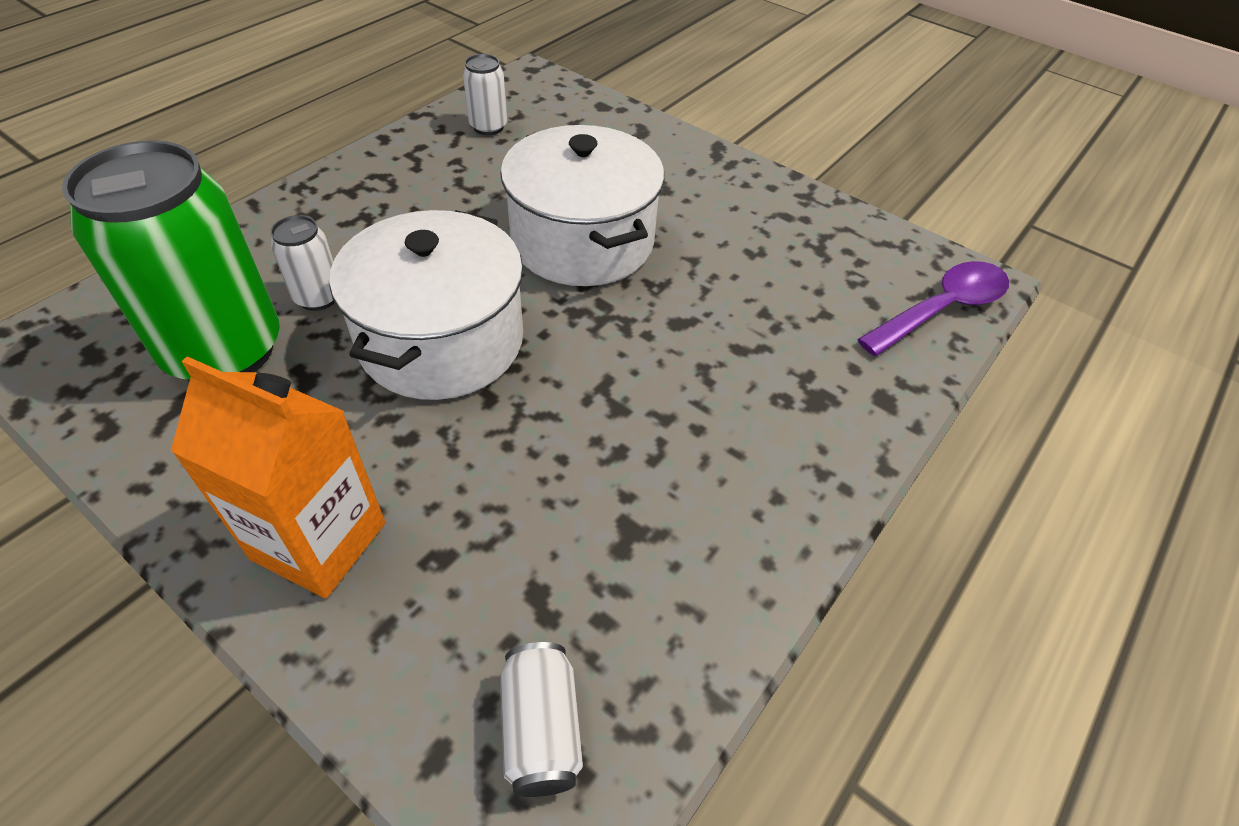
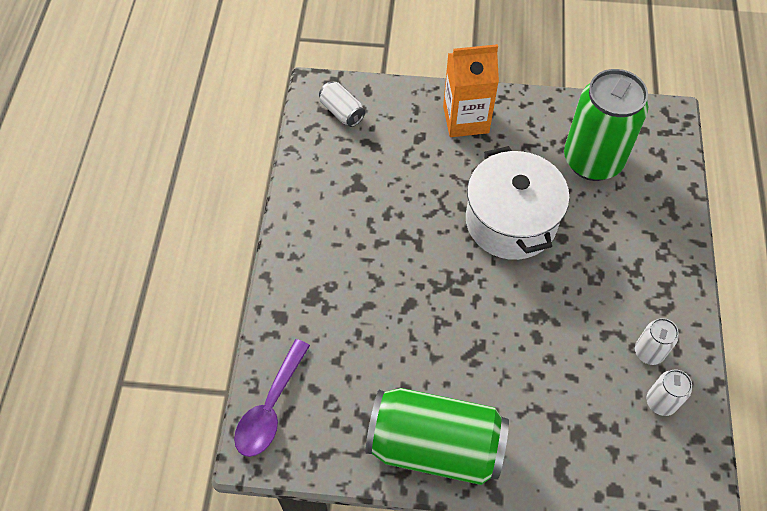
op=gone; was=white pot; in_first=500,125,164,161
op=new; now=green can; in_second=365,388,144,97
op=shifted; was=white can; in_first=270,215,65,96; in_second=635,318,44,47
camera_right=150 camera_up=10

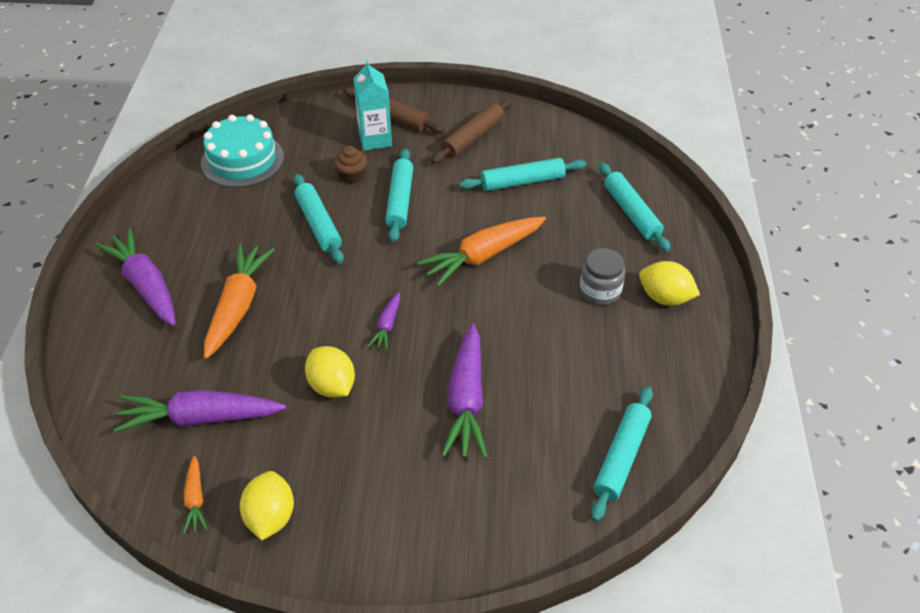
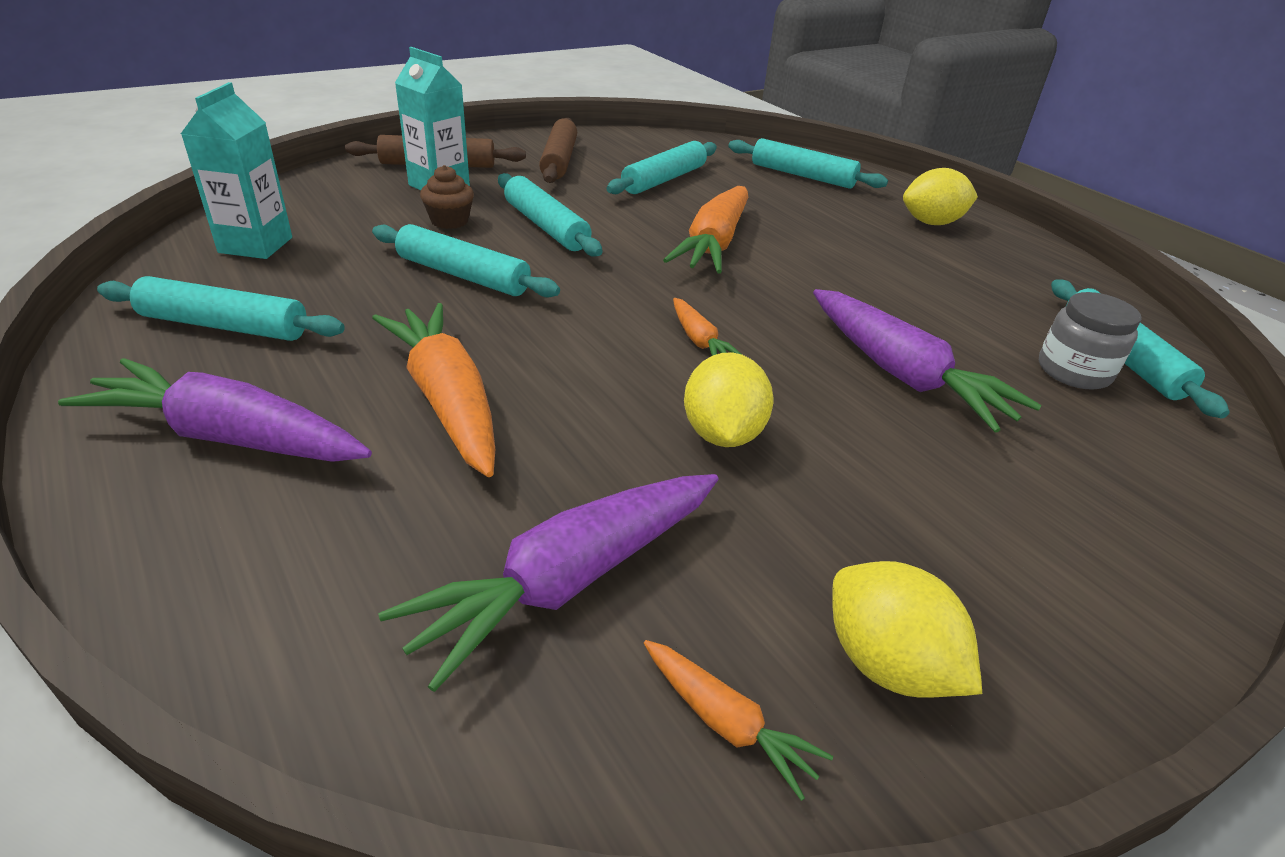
op=new; now=turquoise rolling pin; in_second=97,276,248,65
op=shifted; was=grey jar; in_first=580,248,45,57; in_second=1039,292,103,98
op=swapped; was=turquoise cake; now=turquoise carton; in_first=201,114,83,74; in_second=181,82,111,177
op=repainted; was=purple carrot; now=orange carrot; in_first=368,292,32,58; in_second=673,298,68,58
op=rotated; was=yellow lemon; in_first=305,346,50,52; in_second=684,352,90,95; clockwise=75
camera_right=-40 camera_up=-10

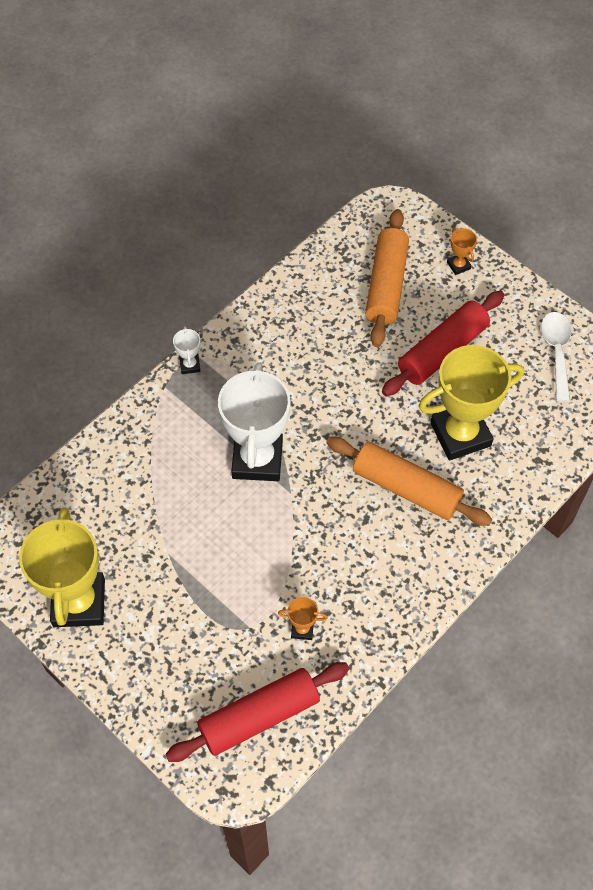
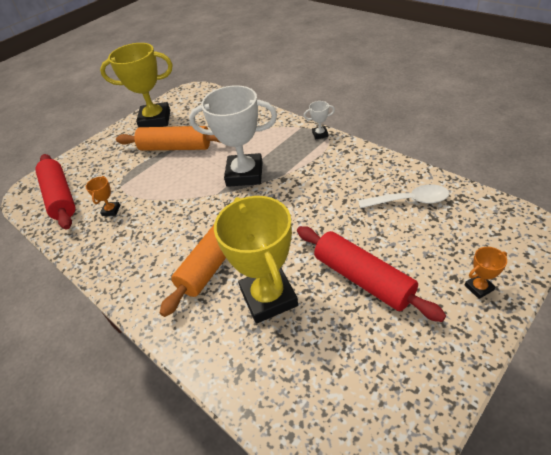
op=shifted; was=orange rolling pin; in_first=365,209,44,138; in_second=116,126,105,25
op=shifted; was=white spoon; in_first=541,312,30,90; in_second=358,184,91,24
camera_right=95 camera_up=-15

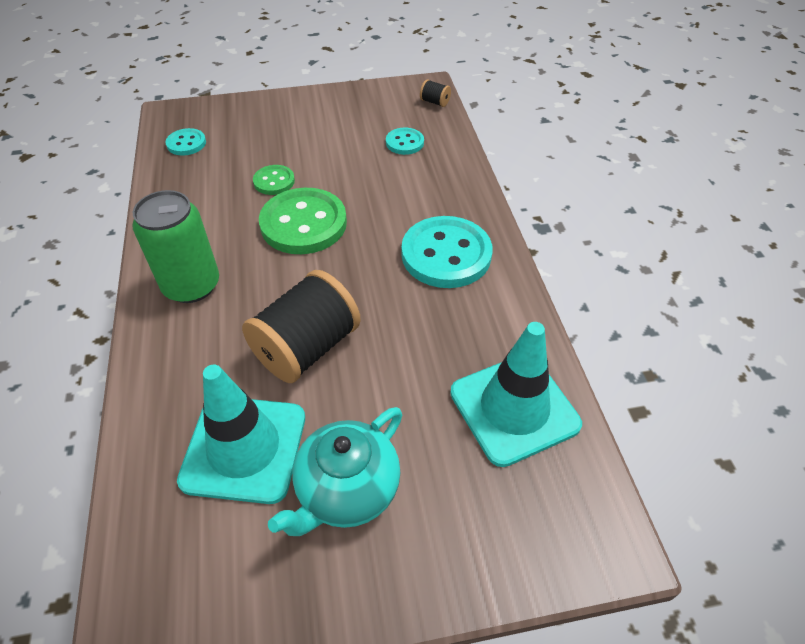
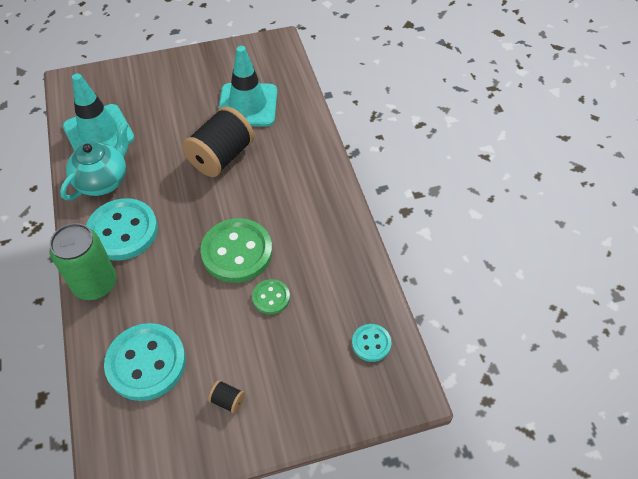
op=shifted; was=green can; in_first=132,190,87,113; in_second=50,223,66,77
op=shifted; was=turquoise teapot; in_first=268,407,134,129; in_second=60,122,68,78
op=shifted; was=black spool; in_first=420,79,31,28; in_second=208,380,37,34
op=scaled; was=turquoise button; in_first=386,128,38,27; in_second=104,323,82,78; ratio=1.97
camera_right=175 camera_up=5

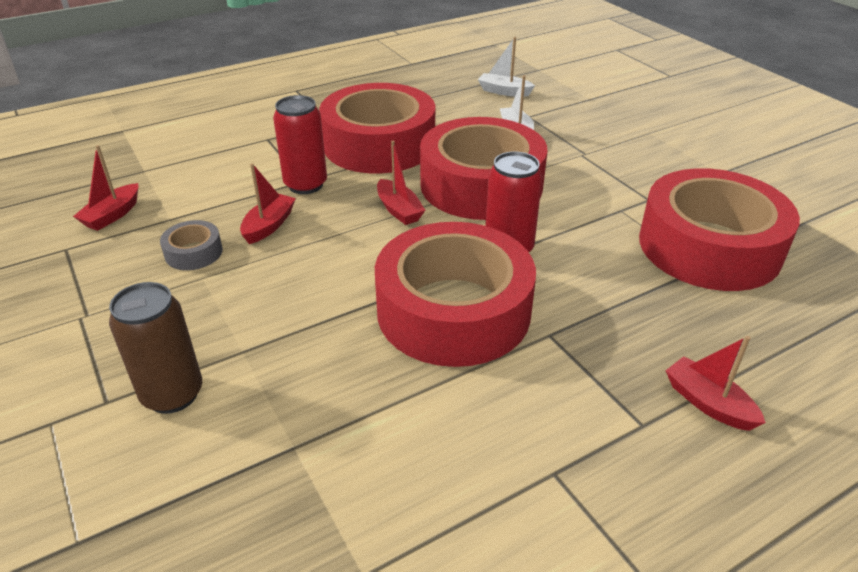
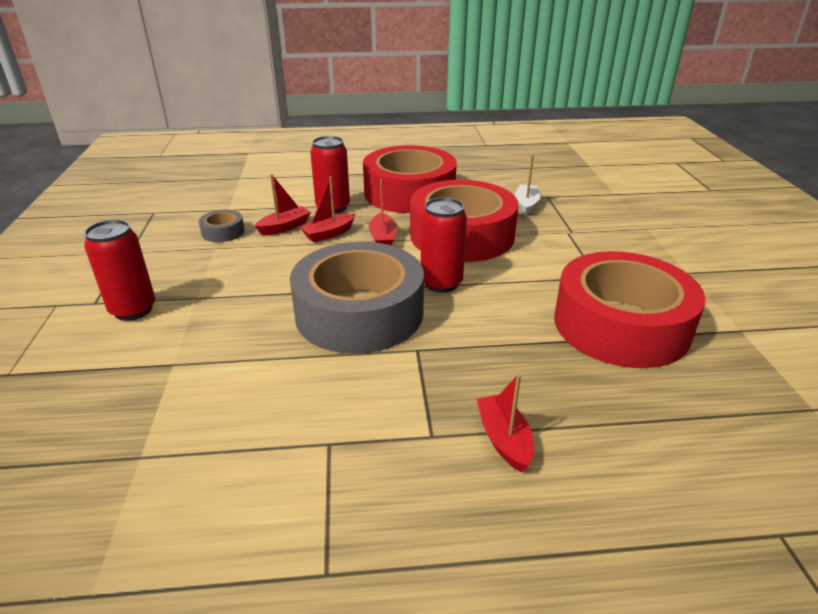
op=gone; was=white boat; in_first=478,37,57,60
op=shifted; was=red boat; in_first=73,145,65,86; in_second=300,177,55,65
op=repainted; was=brown can; now=red can; in_first=109,282,93,132; in_second=84,220,71,101
op=repainted; was=red tape; now=grey tape; in_first=375,222,161,145; in_second=290,242,134,112
camera_right=25 camera_up=-5

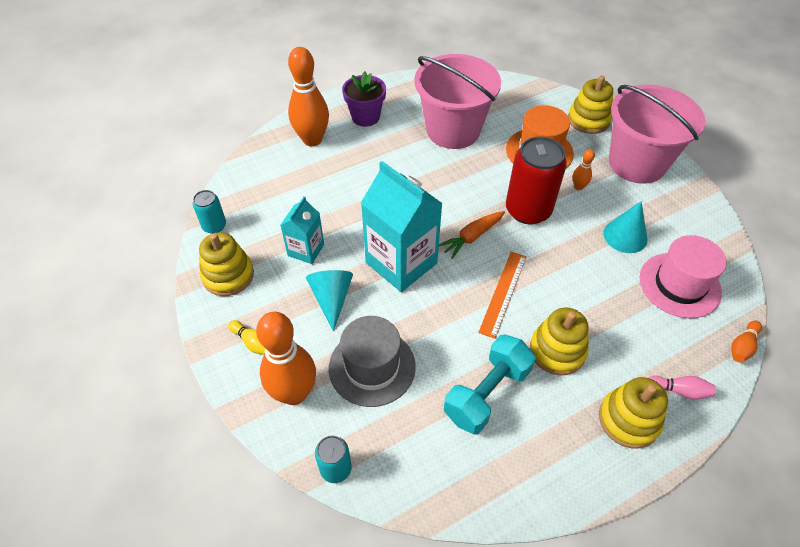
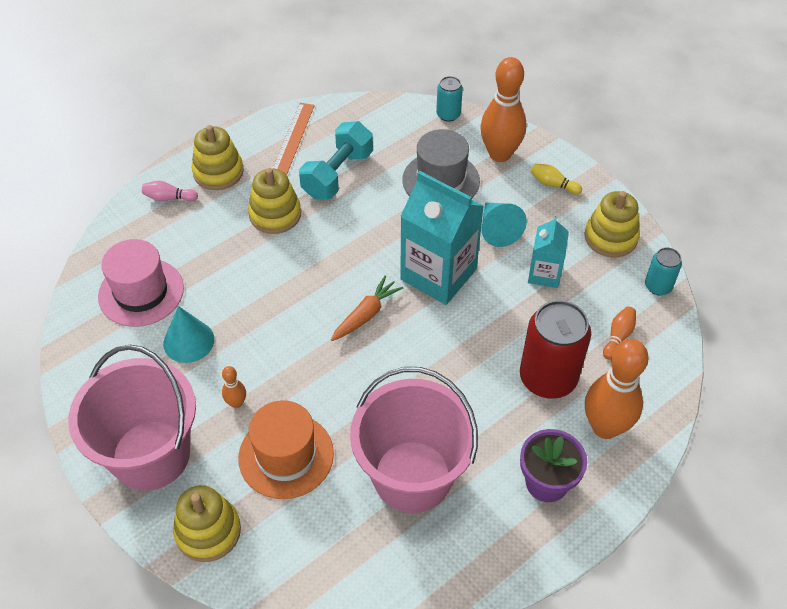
op=shifted; was=orange ruler; in_first=478,252,49,87; in_second=273,103,42,71
op=shifted; was=red can; in_first=506,136,61,88; in_second=520,300,71,99
op=shifted; was=orange bowling pin; in_first=731,320,31,43; in_second=603,306,33,53
camera_right=170 camera_up=0

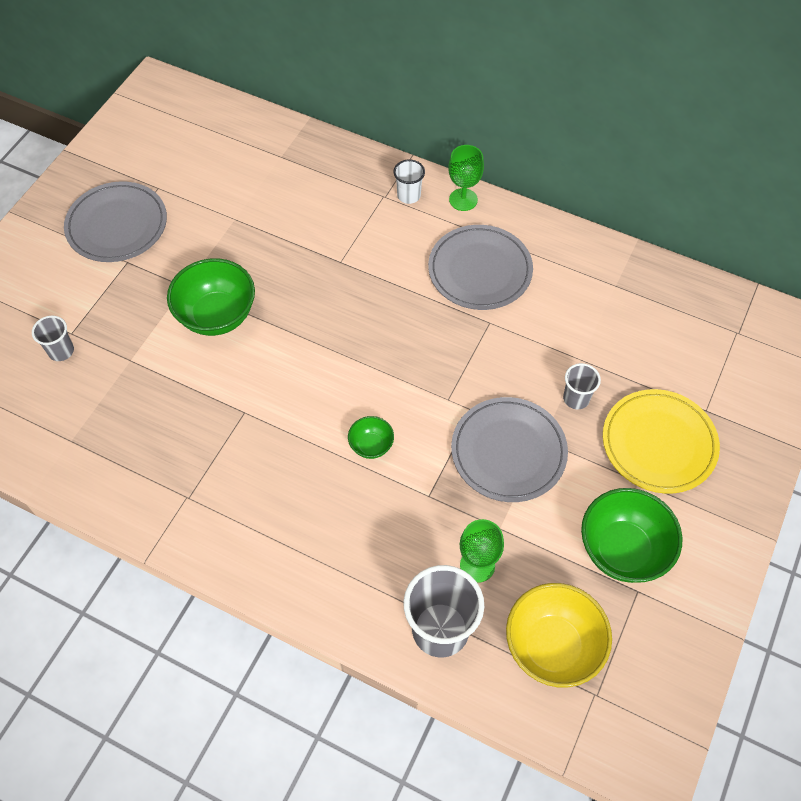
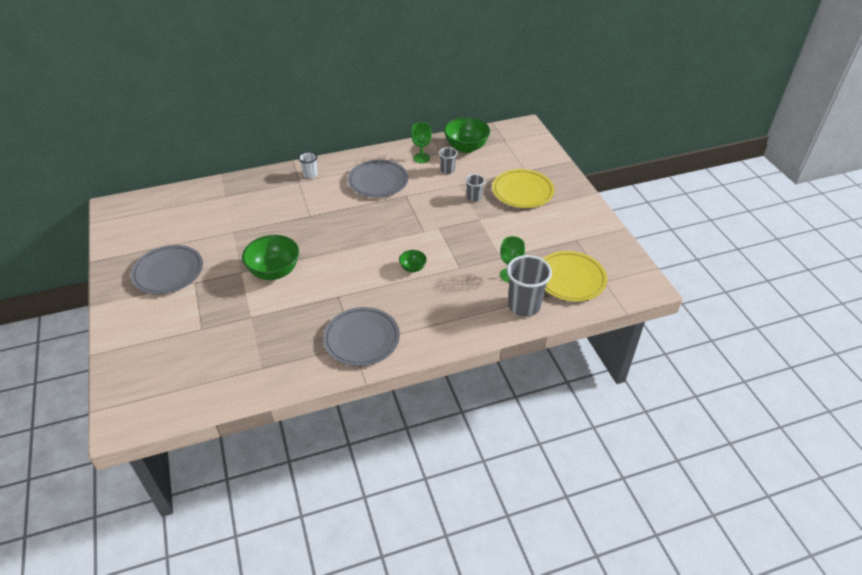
op=shifted; was=grey cup; in_first=32,315,42,46; in_second=439,147,19,27
op=shifted; was=green goblet; in_first=449,145,35,66; in_second=411,122,21,41
op=shifted; was=grey plate; in_first=451,397,117,105; in_second=323,307,77,59
op=shifted; was=green bowl; in_first=581,488,101,95; in_second=444,117,46,36
op=swapped; was=yellow bowl; now=yellow plate; in_first=506,583,106,104; in_second=543,251,64,50
camera_right=-45 camera_up=-15

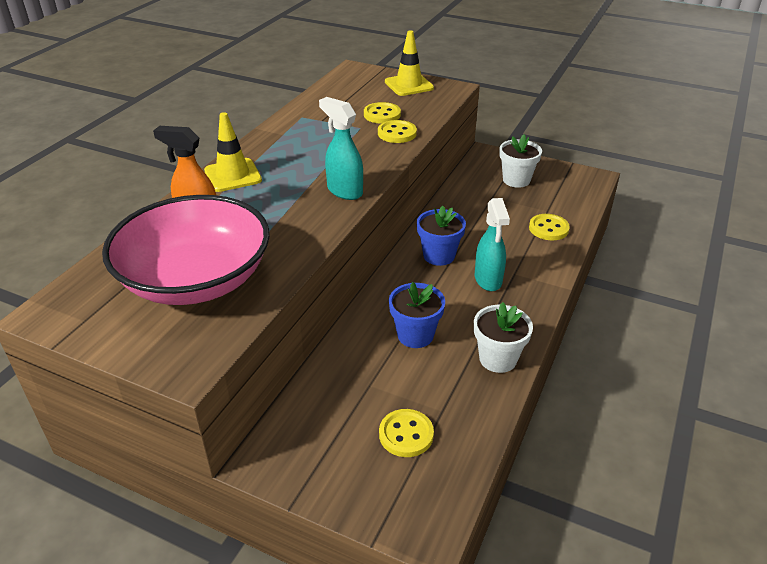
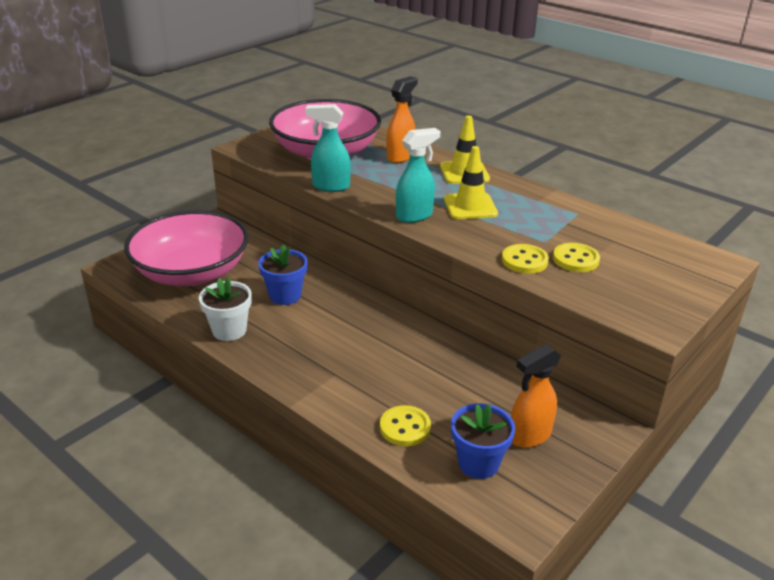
op=shifted; was=yellow traffic cone; in_first=385,30,49,66; in_second=444,146,54,73
op=shifted; was=blue flower pot; in_first=417,206,49,60; in_second=451,403,64,76
op=shifted; was=turquoise spray bottle; in_first=475,198,35,93; in_second=305,104,46,88
op=swapped; was=yellow button; now=pink bowl; in_first=379,409,55,48; in_second=124,210,125,76
op=swapped; was=white flower pot; now=orange spray bottle; in_first=499,134,43,54; in_second=511,344,50,104
camera_right=105 camera_up=-5

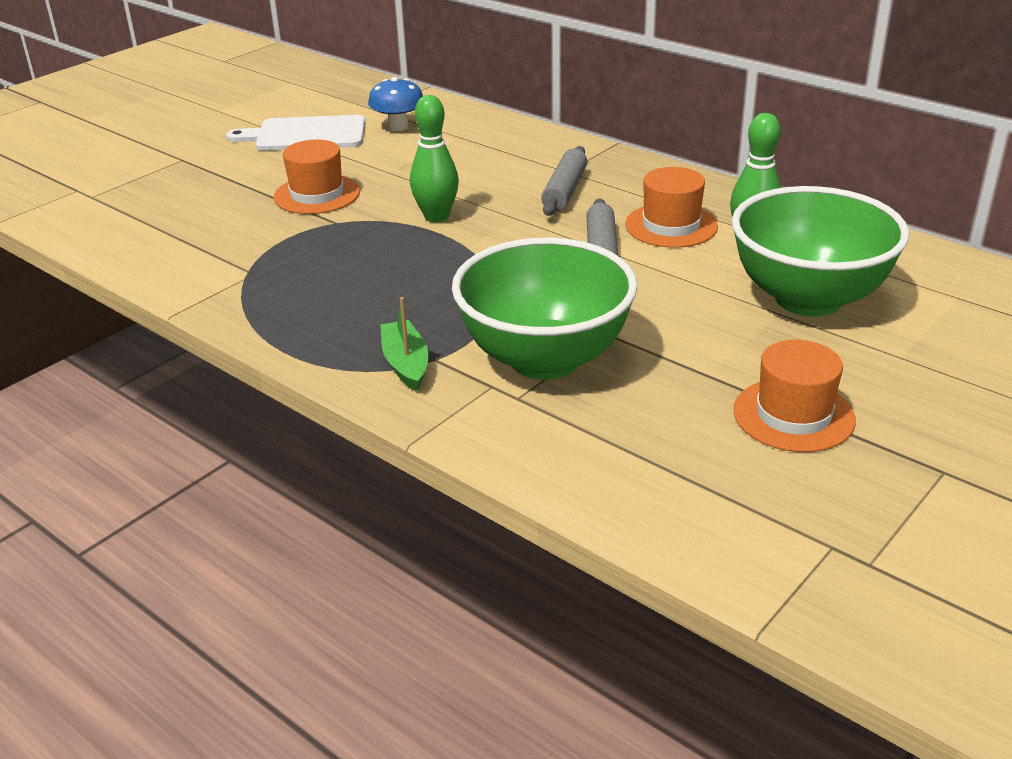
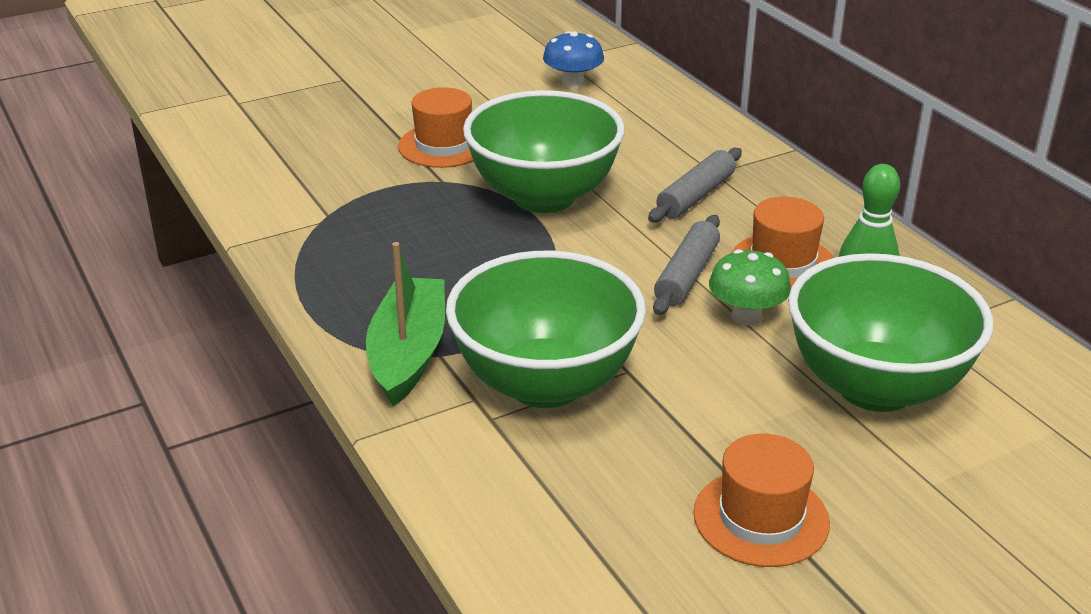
op=gone; was=white cutting board; in_first=226,115,139,36
op=new; now=green mushroom; in_second=709,249,82,76
op=swapped; was=green bowling pin; now=green bowl; in_first=410,95,49,127; in_second=463,90,162,123
op=scaled; was=green boat; in_first=380,297,49,95; in_second=366,242,79,164; ratio=1.62
camera_right=20 camera_up=0

